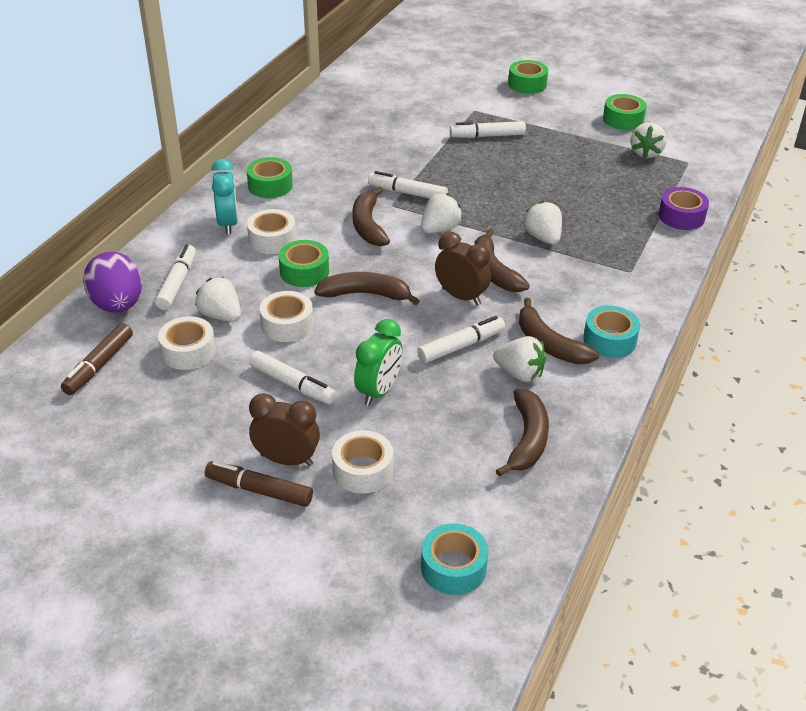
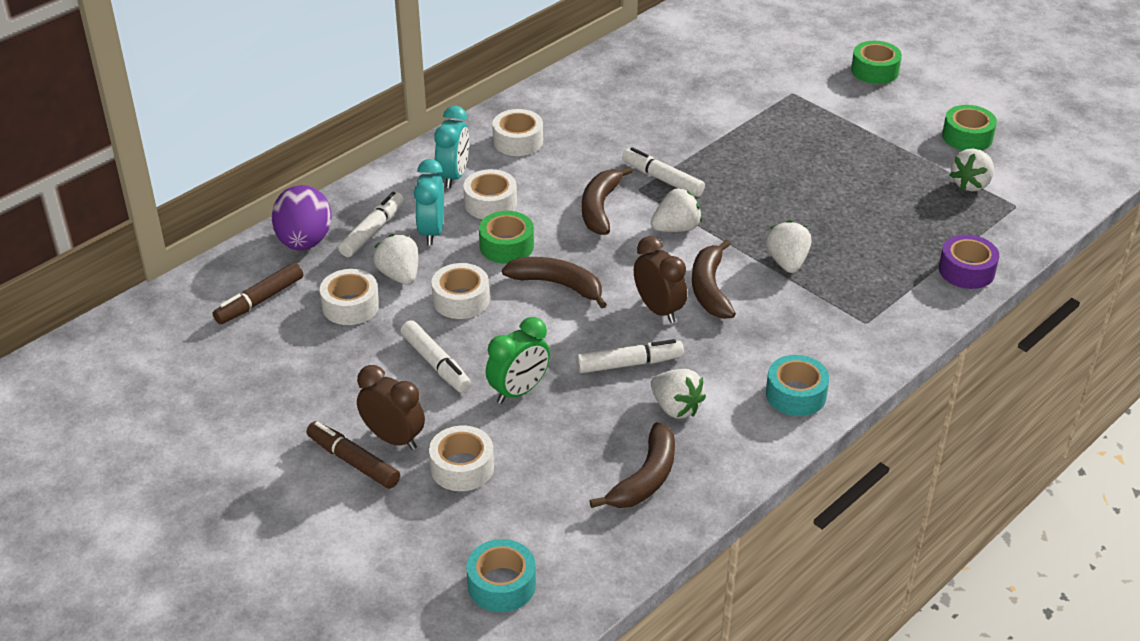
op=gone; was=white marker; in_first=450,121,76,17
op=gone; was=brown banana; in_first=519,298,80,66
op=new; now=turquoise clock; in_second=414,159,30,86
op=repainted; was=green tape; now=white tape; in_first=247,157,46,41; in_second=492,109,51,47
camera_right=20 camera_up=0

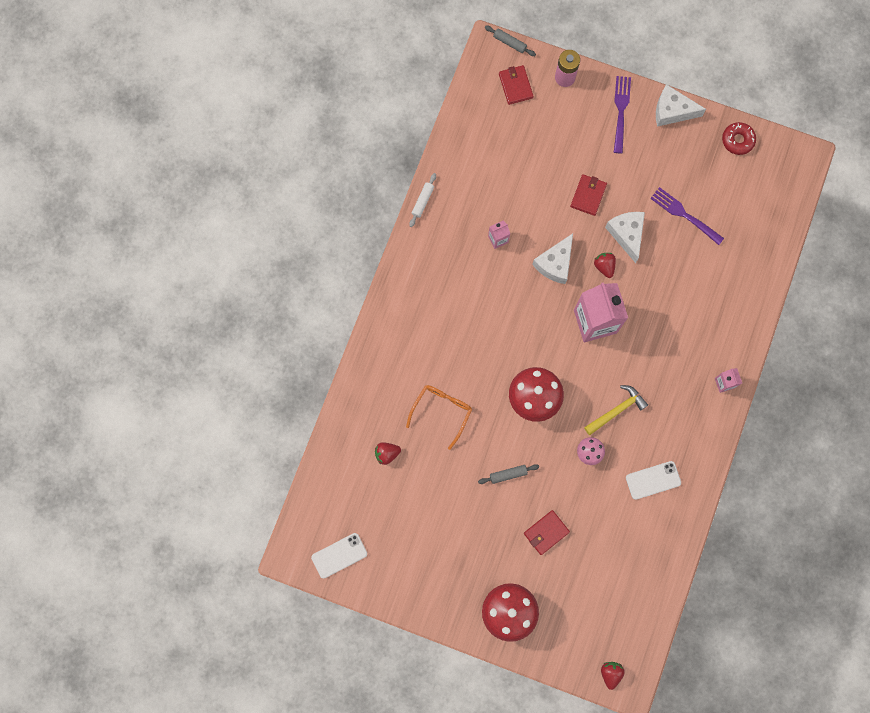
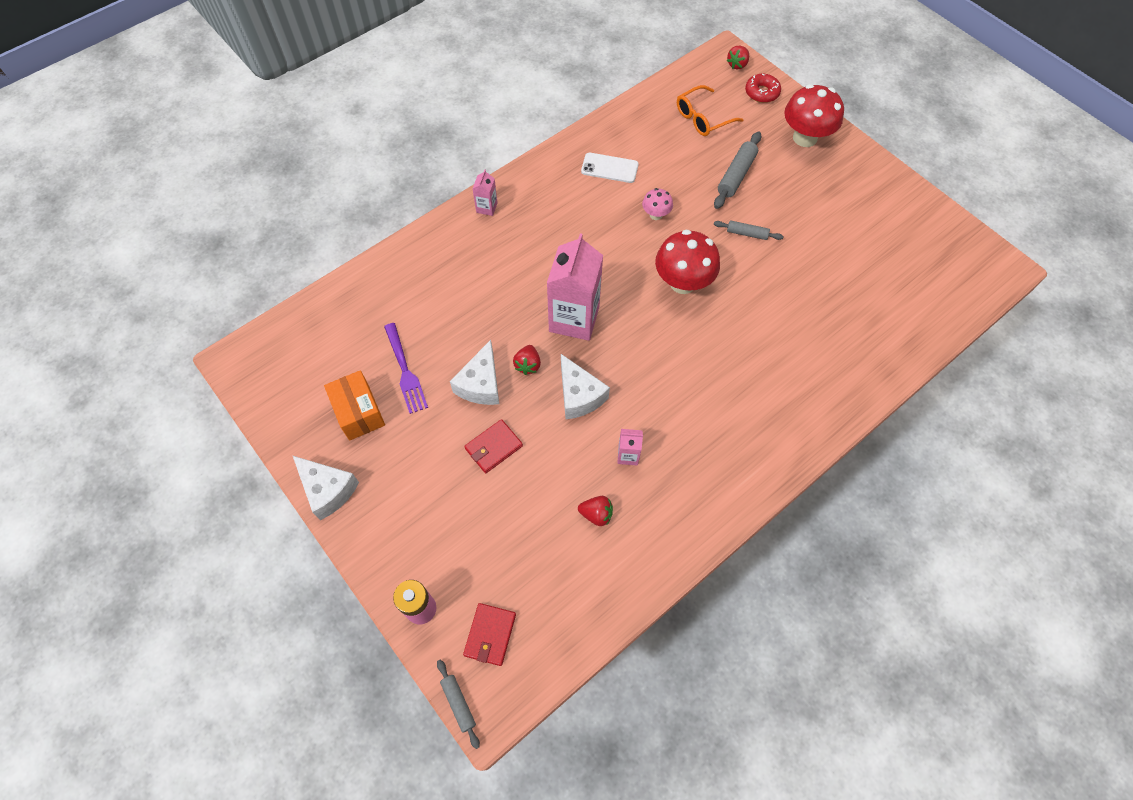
op=gone; was=white phone; in_first=311,533,56,45
op=gone; was=white rolling pin; in_first=409,173,27,54
op=gone; was=yellow hammer; in_first=584,385,64,50
op=gone; was=purple fork; in_first=614,76,17,78
op=new; now=orange box; in_second=324,370,61,71
op=shifted; was=red strawberry; in_first=375,442,26,23; in_second=578,496,35,30
op=shifted; was=orange glasses; in_first=406,385,66,65; in_second=677,85,67,51
op=shifted; was=red donut; in_first=722,122,34,33; in_second=745,74,36,29
op=swapped; was=red wallet; now=grey rolling pin; in_first=524,510,46,45; in_second=714,131,47,78
op=rotated; was=white cheese; in_first=532,233,41,51; in_second=561,354,49,65; clockwise=90
camera_right=-150 camera_up=-15

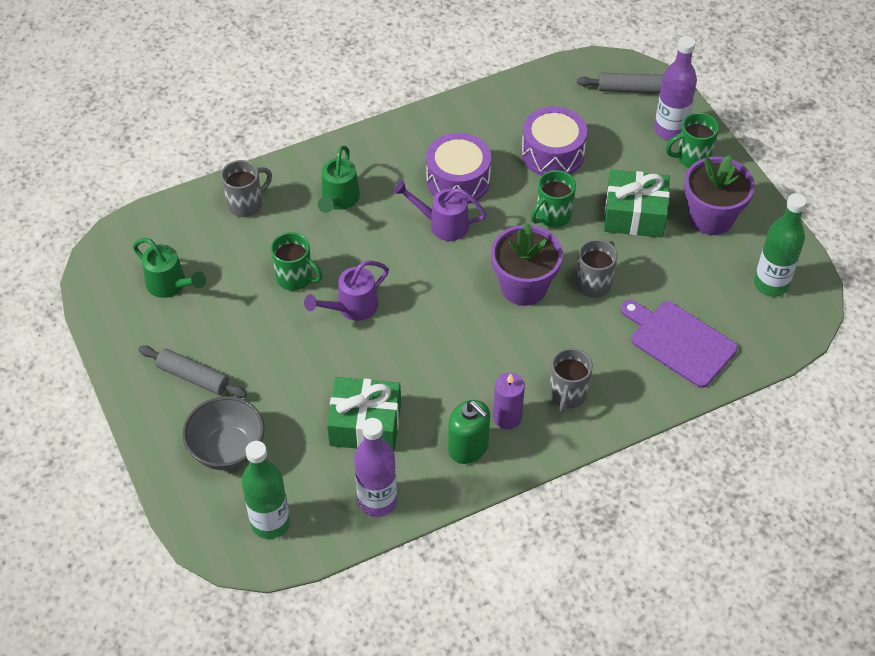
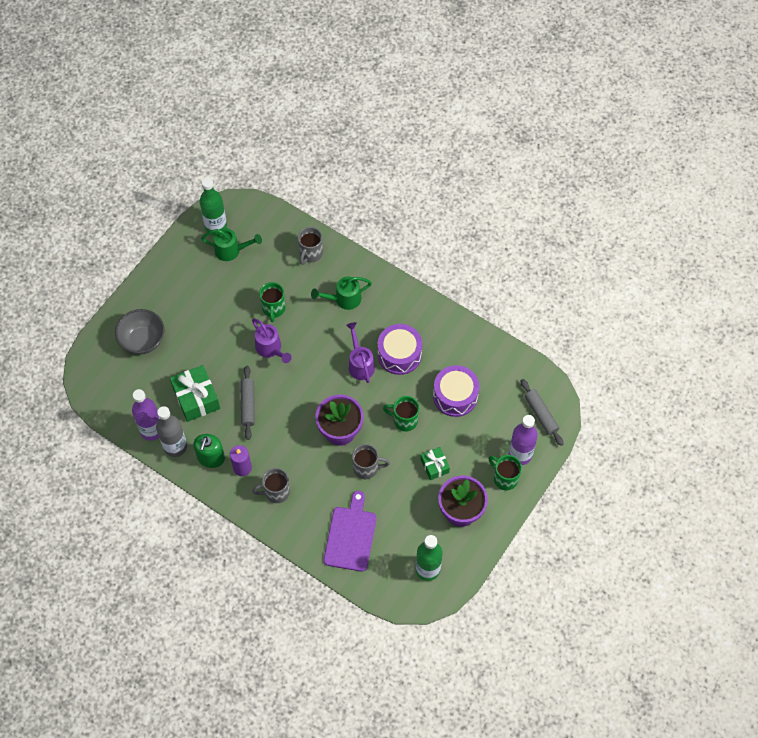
op=new; now=grey bottle; in_second=156,406,31,51
op=shifted; was=grey rolling pin; in_first=138,346,109,52; in_second=240,366,15,74
op=shifted; was=green bottle; in_first=241,441,49,98; in_second=200,178,27,57
op=rotated; was=green watering can; in_first=133,238,73,60; in_second=201,228,61,33; clockwise=-90
op=rotated; was=grey mug; in_first=221,160,51,57; in_second=298,227,25,38; clockwise=90
op=rotated; was=purple watering can; in_first=304,261,85,60; in_second=252,318,40,45; clockwise=-150
op=scaled; was=green gift; in_first=604,170,66,68; in_second=421,447,29,33; ratio=0.58
camera_right=60 camera_up=10

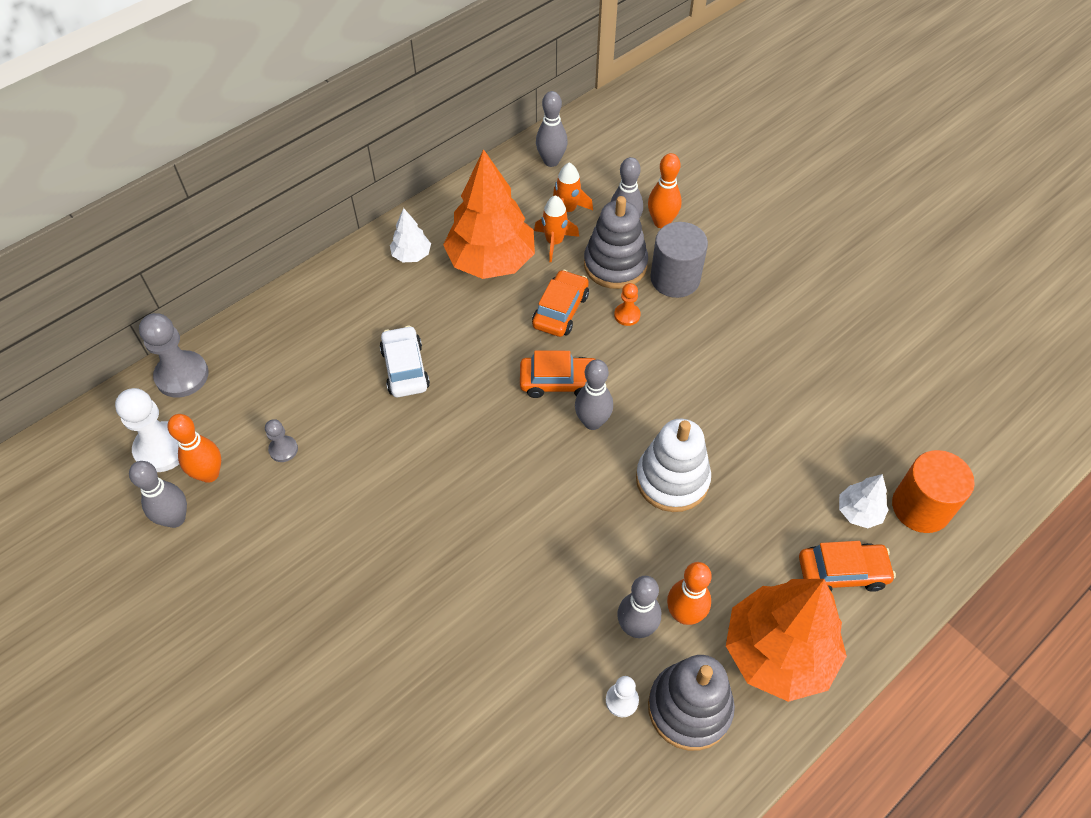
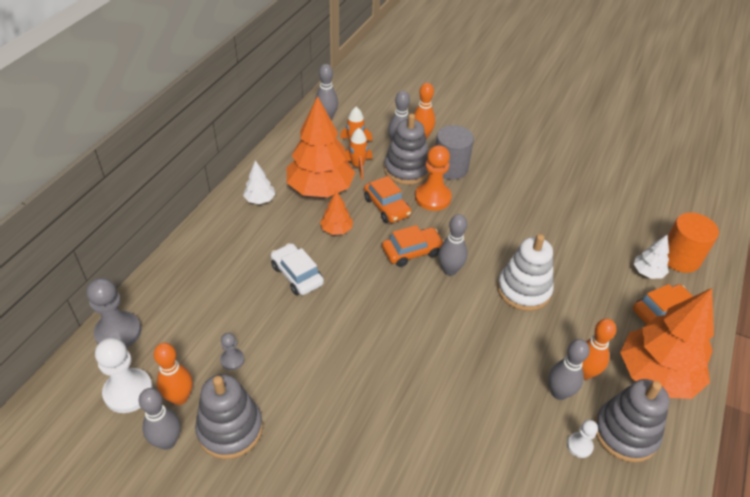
op=new; now=grey stacking toy; in_second=195,374,68,85
op=new; now=orange tree; in_second=320,191,33,44
op=rotated; was=orange car; in_first=532,270,57,67; in_second=364,176,47,47; clockwise=150
op=scaled; was=orange pawn; in_first=614,283,27,43; in_second=415,145,37,66; ratio=1.91
camera_right=-25 camera_up=-10

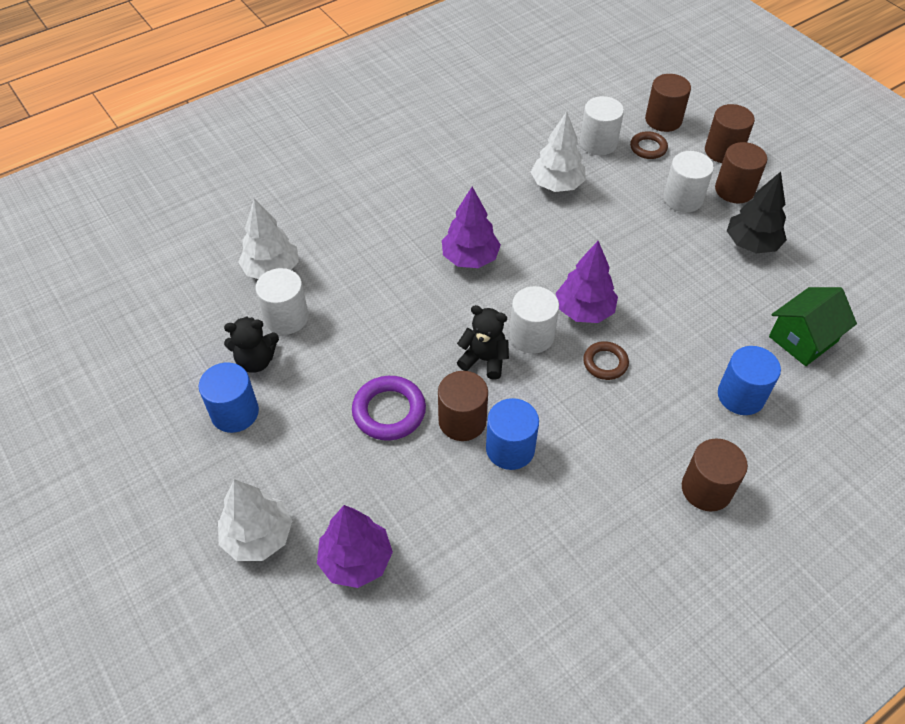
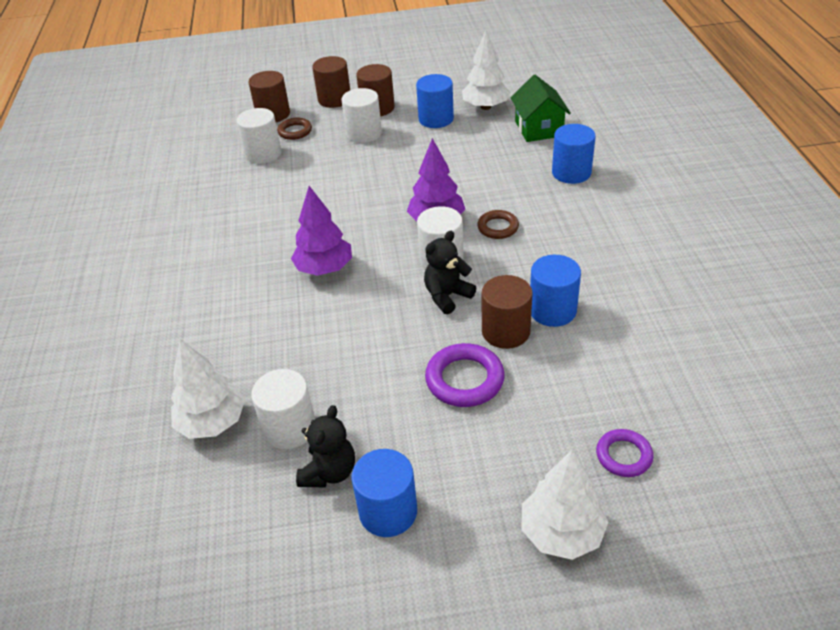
op=gone; was=brown cylinder; in_first=682,439,66,73
op=shifted; was=white tree; in_first=531,111,55,81; in_second=462,31,49,79
op=swapped; was=purple tree; now=purple ring; in_first=317,505,76,83; in_second=596,429,57,48
op=swapped; was=black tree; now=blue cylinder; in_first=727,172,60,82; in_second=416,74,38,54
camera_right=-60 camera_up=-10

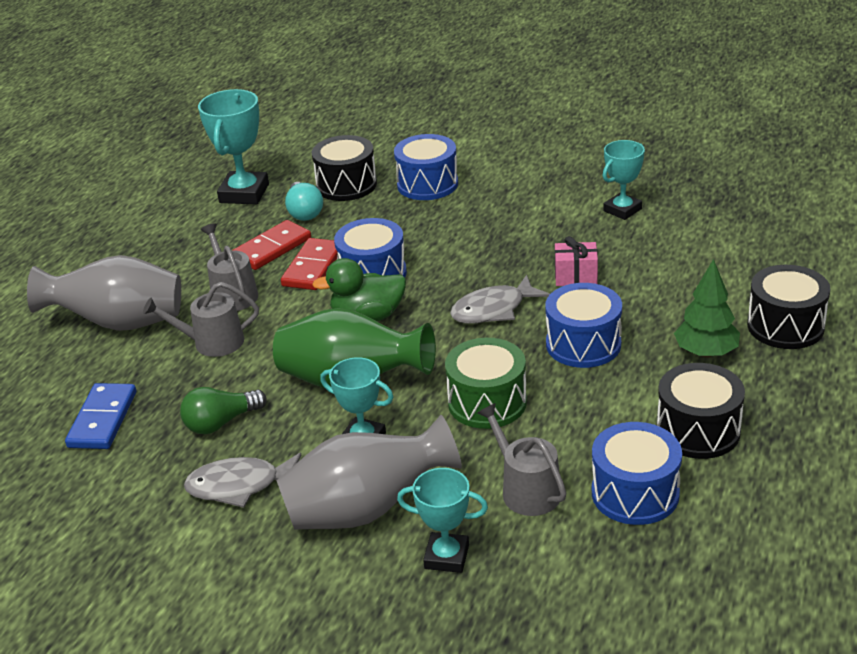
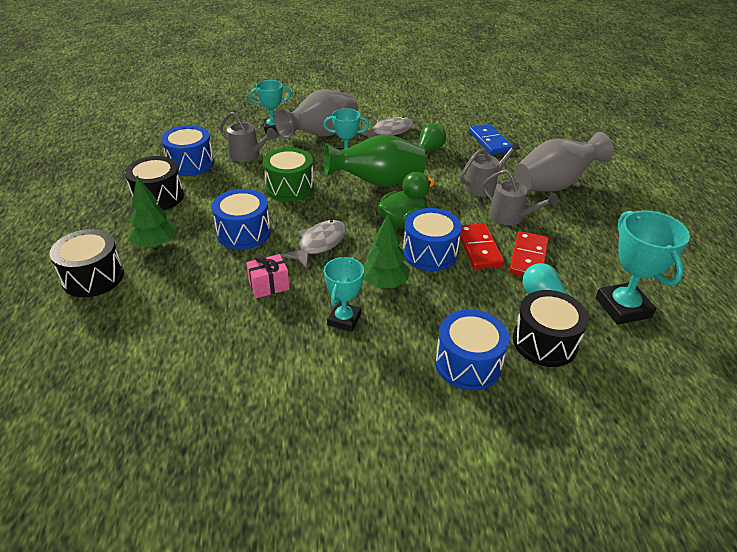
op=new; now=green tree; in_second=363,214,47,74
op=shifted; was=turquoise trophy; in_first=603,140,42,80; in_second=324,257,40,75
camera_right=150 camera_up=5

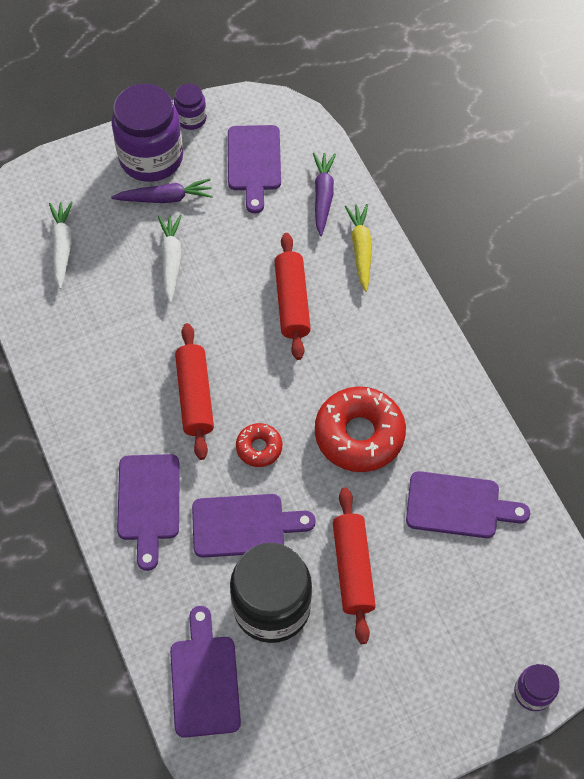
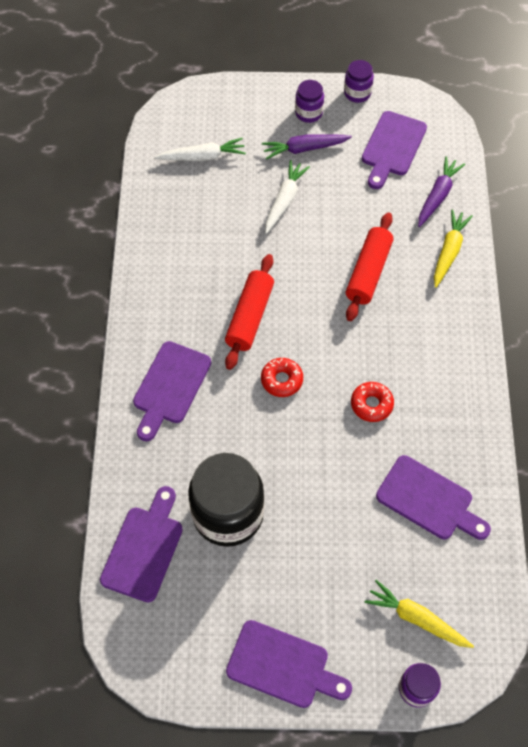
op=gone; was=red rolling pin; in_first=333,488,43,156
op=new; now=yellow carrot; in_second=365,580,109,68
op=shifted; was=purple cutting board; in_first=192,494,124,64; in_second=226,620,126,88
op=rotated; was=white carrot; in_first=49,201,24,88; in_second=155,138,91,23; clockwise=60
op=rotated; was=purple carrot; in_first=111,178,102,25; in_second=262,134,90,26; clockwise=150
op=scaled; was=purple jar; in_first=112,84,71,98; in_second=295,80,29,43; ratio=0.48
op=scaled; was=red donut; in_first=315,386,91,86; in_second=351,382,43,40; ratio=0.51
camera_right=25 camera_up=0

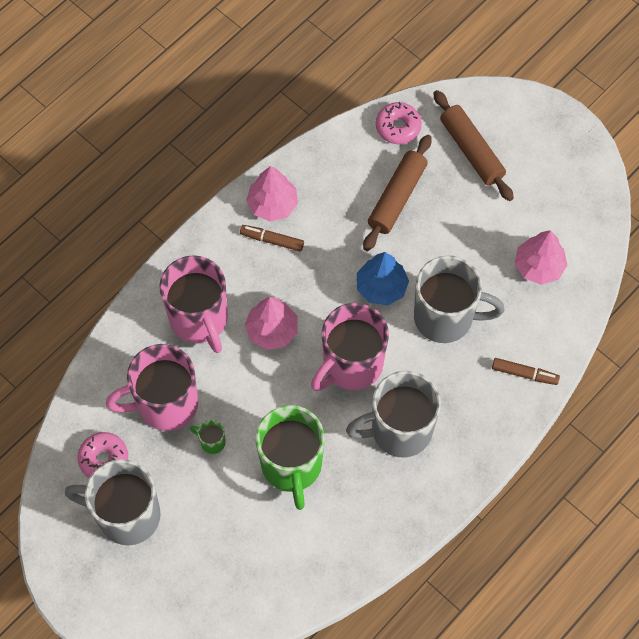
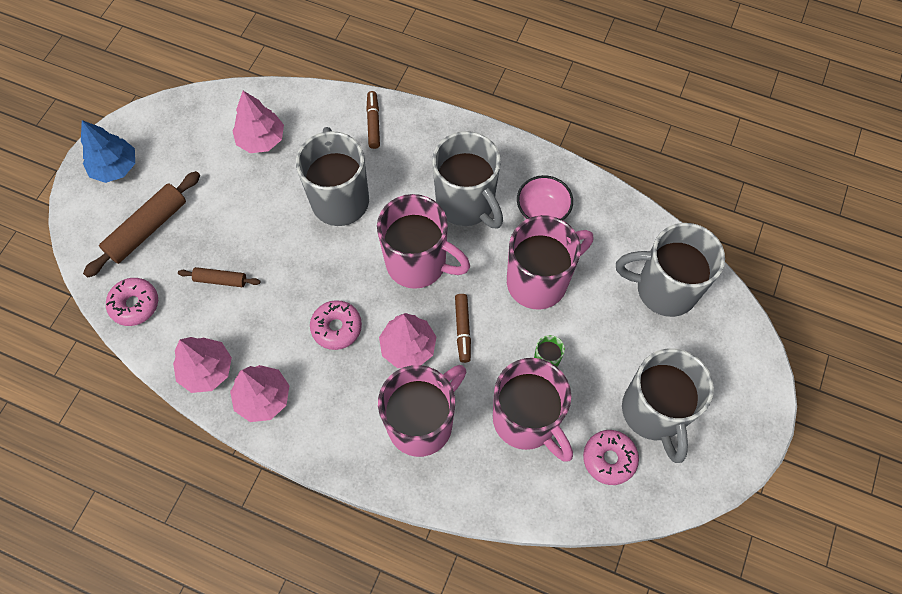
op=new; now=pink tree; in_second=173,337,59,56
op=new; now=pink donut; in_second=310,300,52,50
op=new; now=pink bowl; in_second=517,175,56,45
op=new; now=grey mug; in_second=616,223,109,94
op=shifted; was=brown marker; in_first=240,225,64,27; in_second=455,294,16,69
op=shifted; was=blue tree; in_first=357,252,52,54; in_second=81,120,54,63
op=repainted; was=green mug; now=pink mug; in_first=256,405,69,105; in_second=507,215,86,95
op=scaled; was=brown rolling pin; in_first=363,135,69,116; in_second=178,267,82,20; ratio=0.55
camera_right=-110 camera_up=0

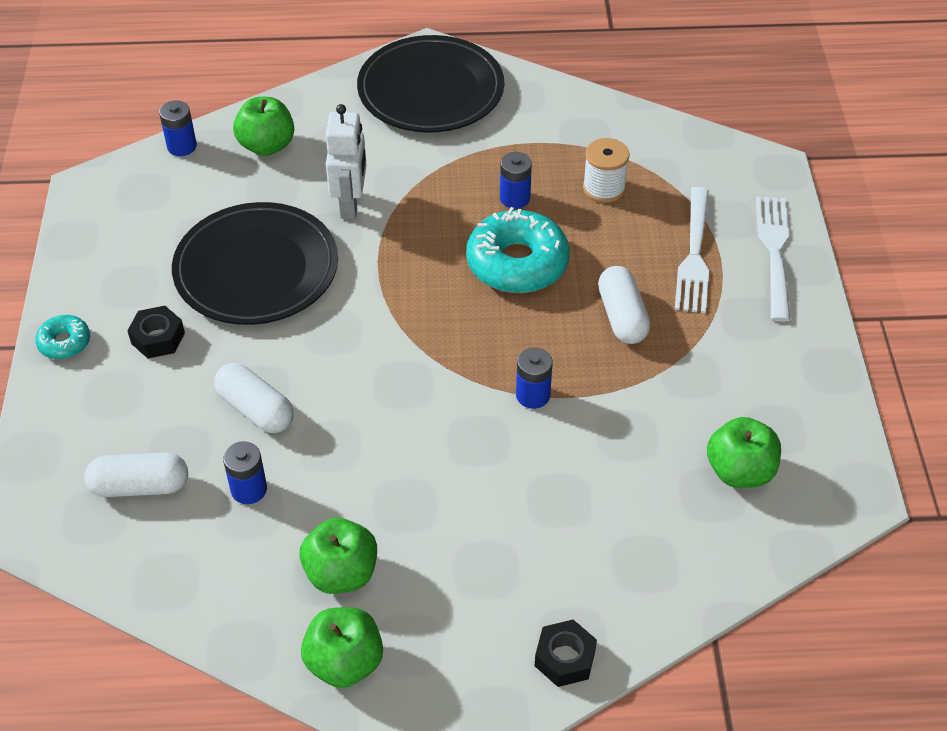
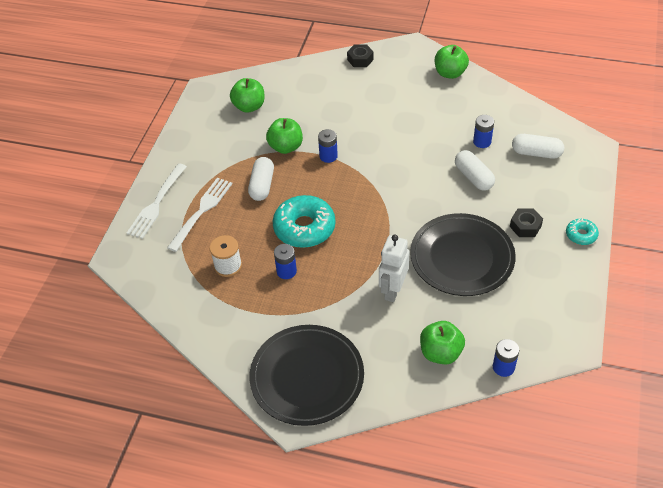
op=shifted; was=green apple; in_first=299,518,78,76; in_second=266,118,37,36
camera_right=-160 camera_up=0

